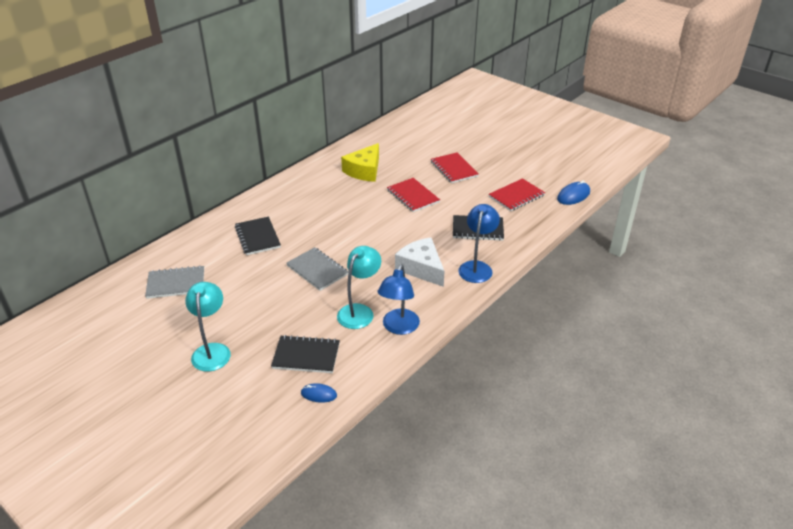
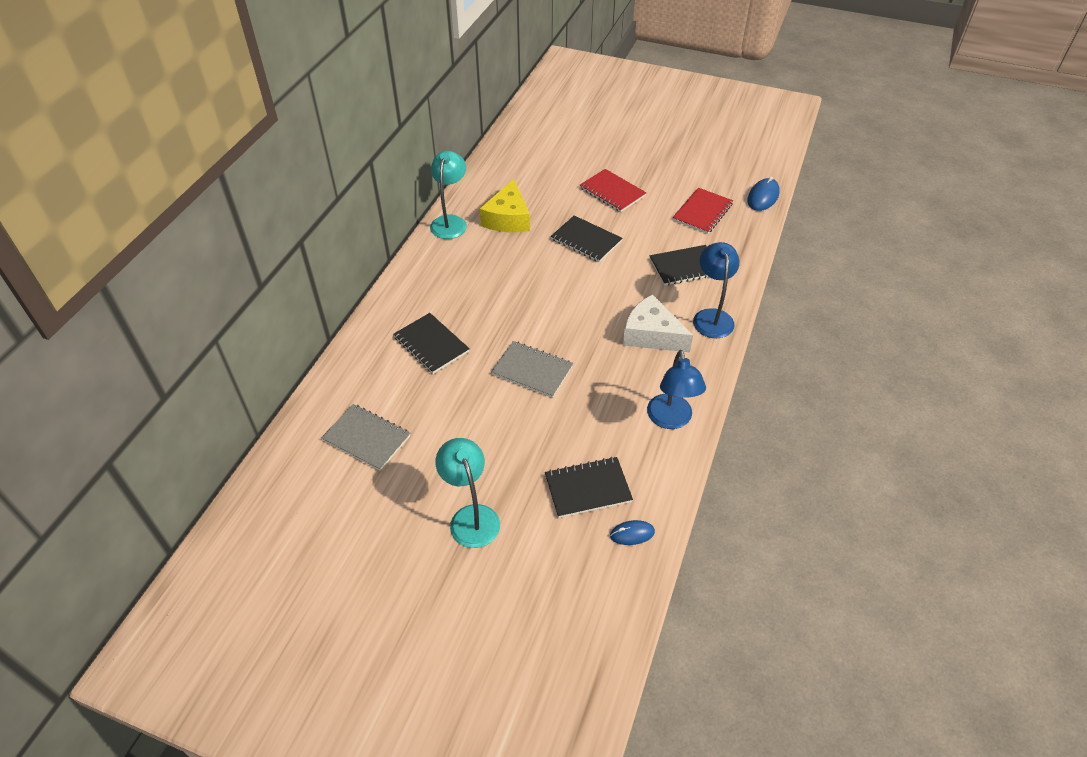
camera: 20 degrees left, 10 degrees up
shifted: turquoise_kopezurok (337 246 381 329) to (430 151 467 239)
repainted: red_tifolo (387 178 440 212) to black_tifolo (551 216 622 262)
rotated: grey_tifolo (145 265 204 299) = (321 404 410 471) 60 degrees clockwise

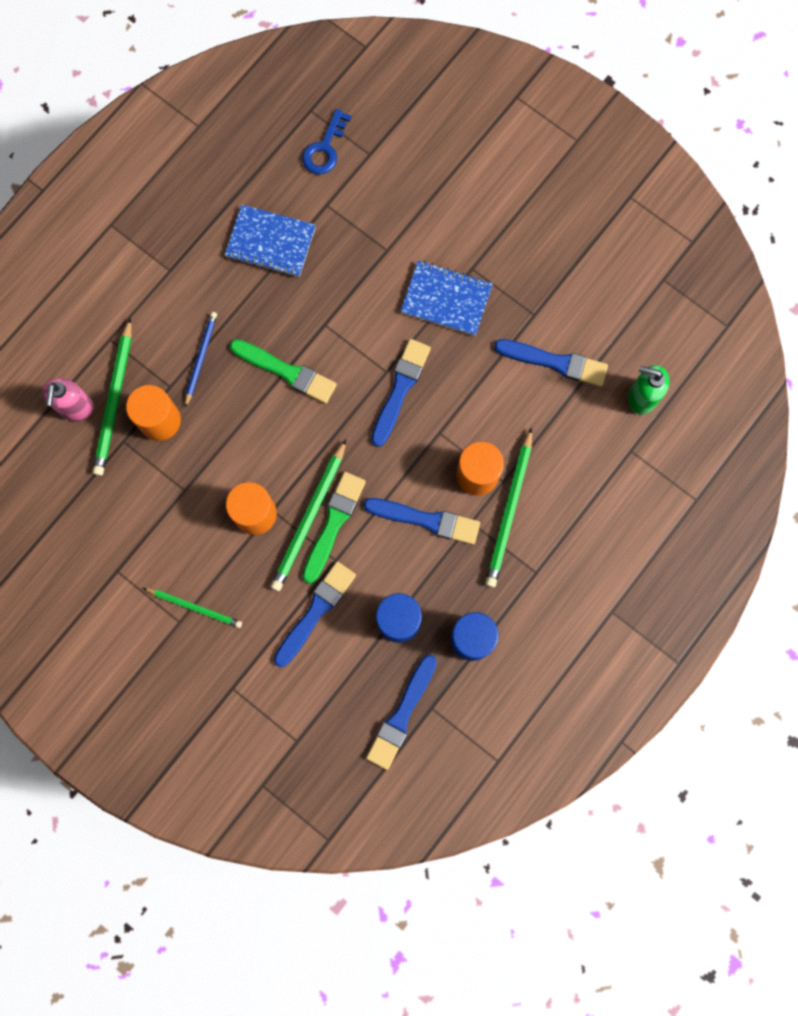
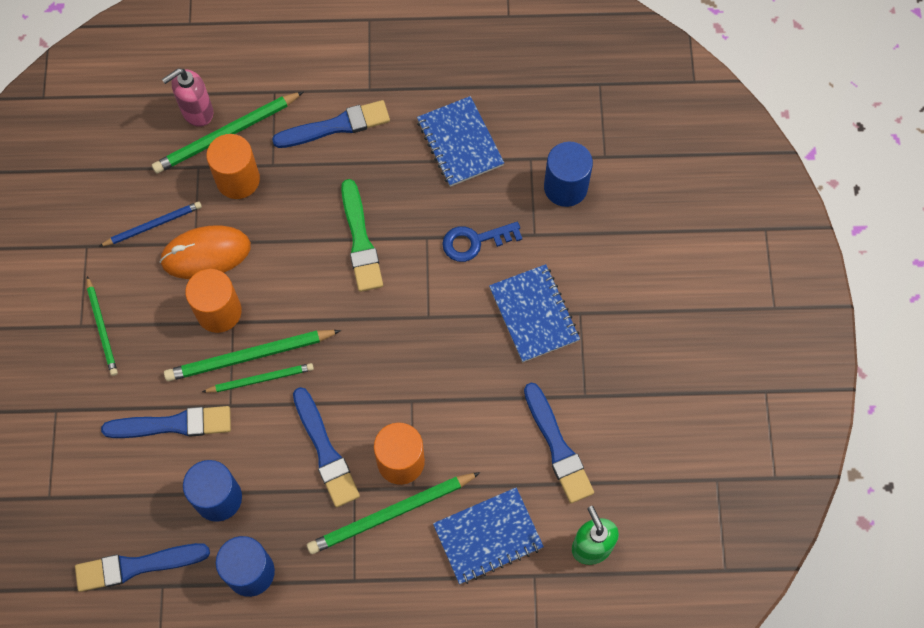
camera: 50 degrees right, 10 degrees down
new: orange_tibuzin (160 226 251 279); blue_tifolo (433 487 544 584); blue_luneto (544 142 593 207)
shifted: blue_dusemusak (185 312 217 407) to (99 201 202 247); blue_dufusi (302 109 351 175) to (442 222 522 262); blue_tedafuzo (371 339 431 447) to (272 100 390 148)
swapped: green_tedafuzo (302 472 366 584) to green_dusemusak (202 363 314 393)

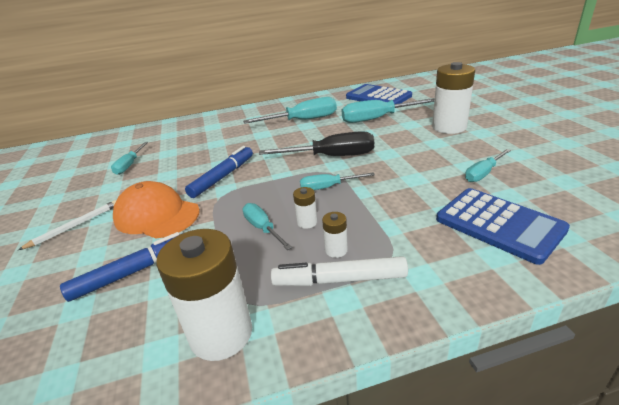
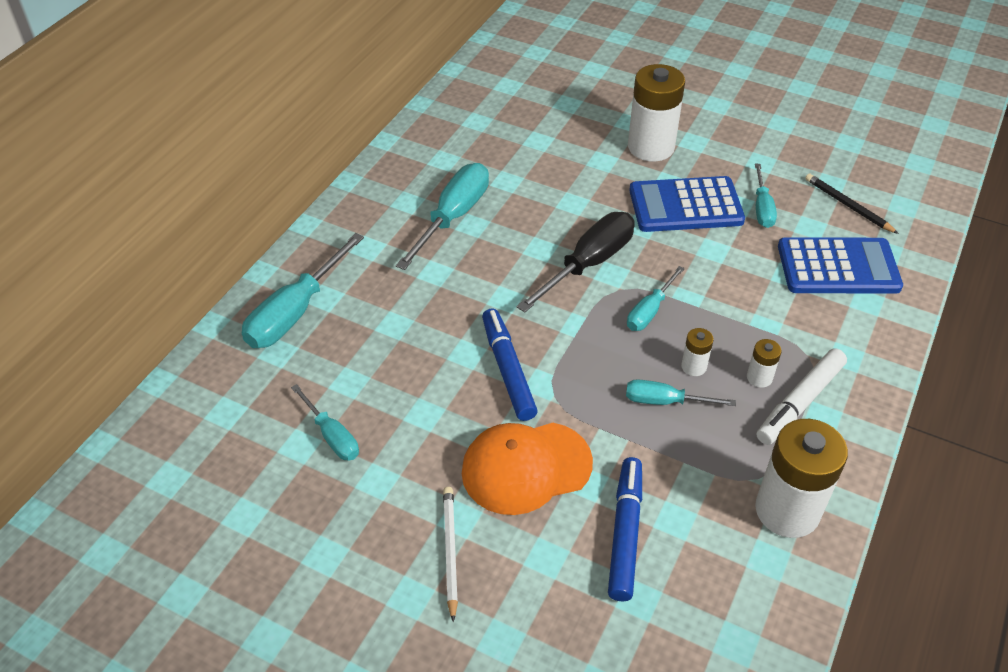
camera: 50 degrees left, 15 degrees up
new: black_dusemusak (805 174 899 234)
shifted: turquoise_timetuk (342 98 435 123) to (242 233 364 348); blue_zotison (346 84 412 104) to (629 176 745 232)

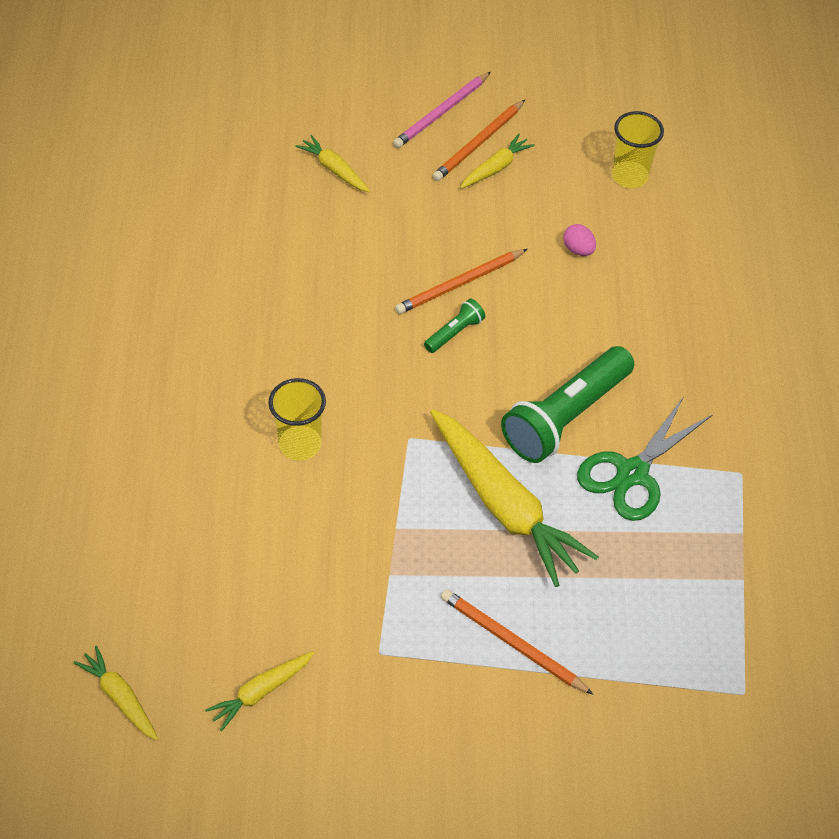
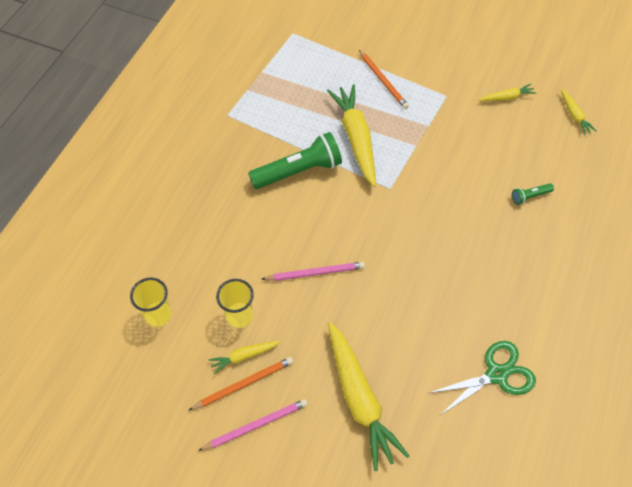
camera: 155 degrees left, 5 degrees up
gone: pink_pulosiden (563 224 596 256)
shifted: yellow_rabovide (269 378 326 461) to (216 279 254 328); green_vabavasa (424 299 485 353) to (512 183 554 205); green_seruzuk (577 396 712 521) to (429 341 536 414)
repainted: orange_dusemusak (395 249 528 314) to pink_dusemusak (261 262 365 281)
scaled: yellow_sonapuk (295 135 370 192) = (328 322 409 471) x2.07

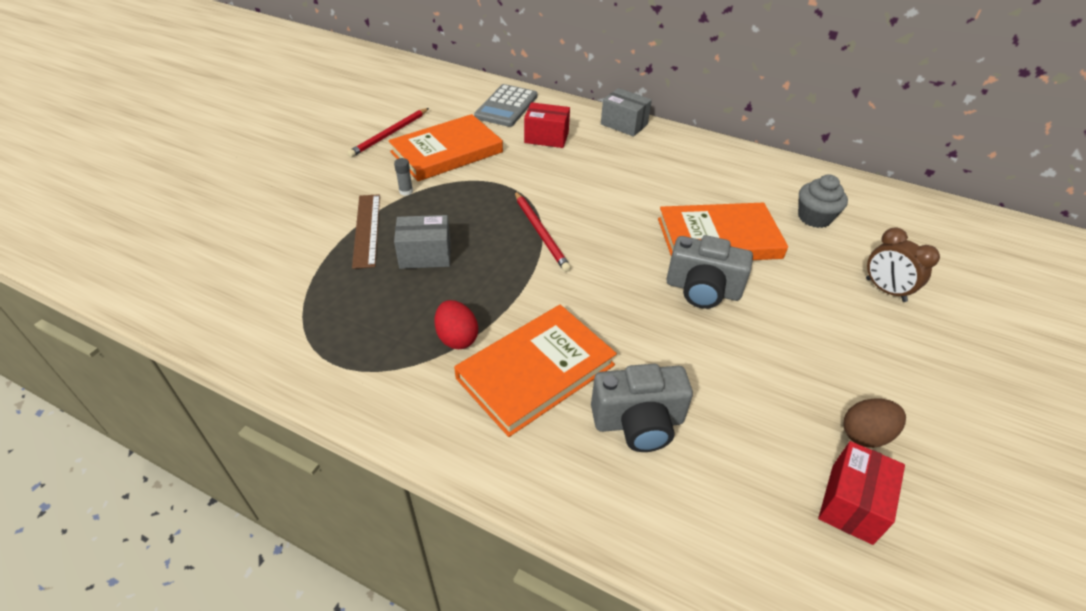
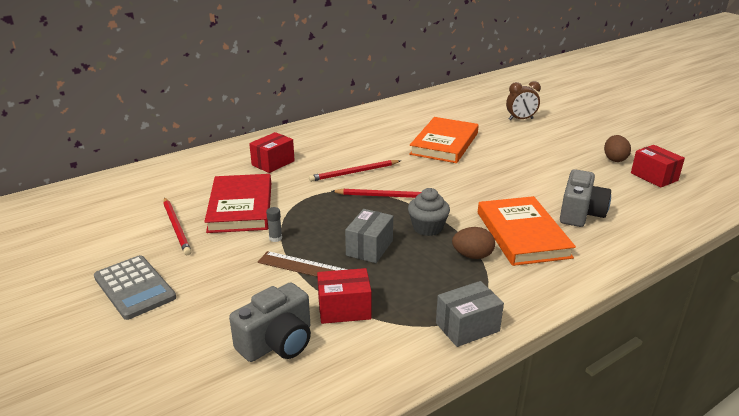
camera: 60 degrees left, 15 degrees down
new: red_dusemusak (309 160 400 182); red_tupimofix (317 268 372 324)
shifted: grey_zotison (474 84 538 127) to (94 255 176 320); grey_tupimofix (601 88 652 136) to (436 281 504 347); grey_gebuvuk (666 235 753 309) to (229 282 311 362); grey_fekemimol (798 174 848 228) to (408 188 450 236)
repainted: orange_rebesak (389 114 503 181) to red_rebesak (204 174 271 233); red_pulosiden (435 300 478 349) to brown_pulosiden (452 227 495 259)

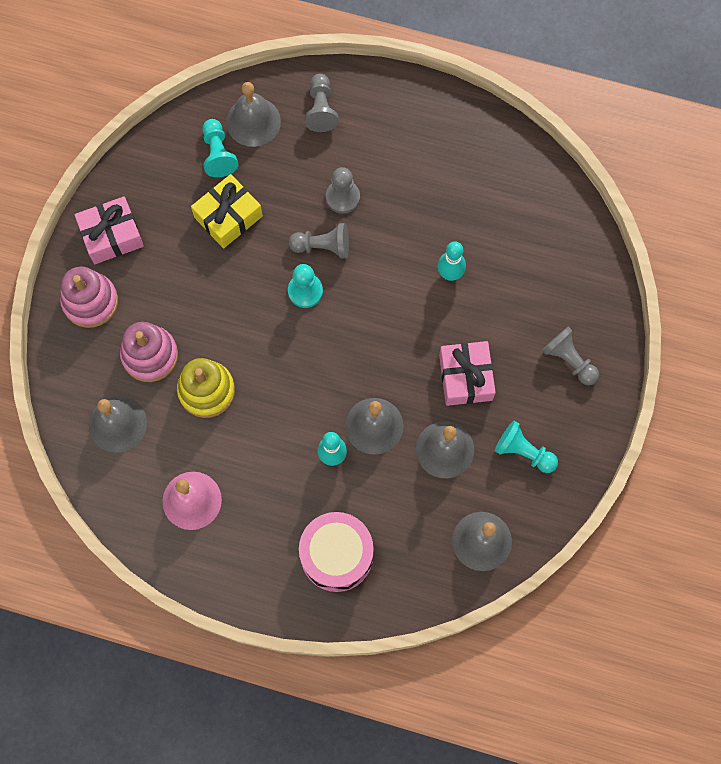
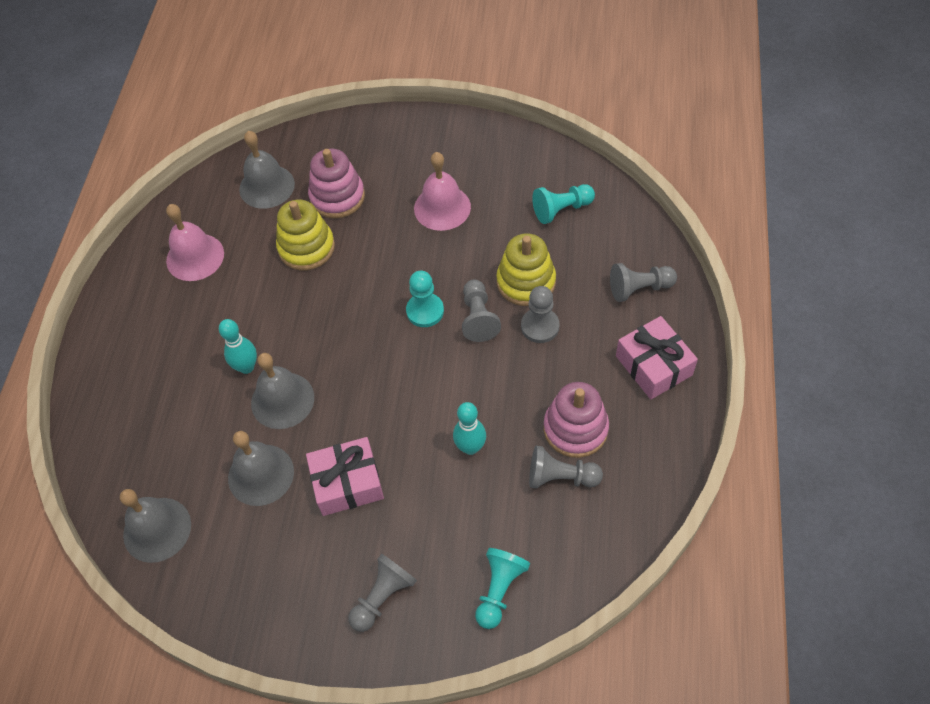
camera: 85 degrees right, 15 degrees down
gone: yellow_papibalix (191 174 263 248); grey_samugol (226 82 281 147); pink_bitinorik (299 512 374 592)
new: pink_samugol (414 152 471 231); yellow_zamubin (496 233 556 306); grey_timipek (529 446 603 489)
shifted: pink_zamubin (60 267 118 328) to (544 382 609 458); pink_papibalix (75 196 144 264) to (616 316 698 399); turquoise_timipek (495 421 558 473) to (475 548 530 629)

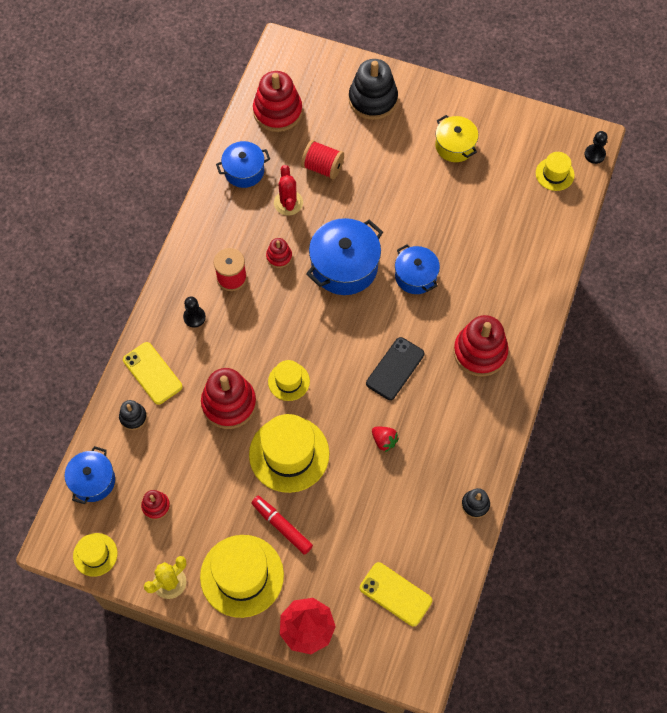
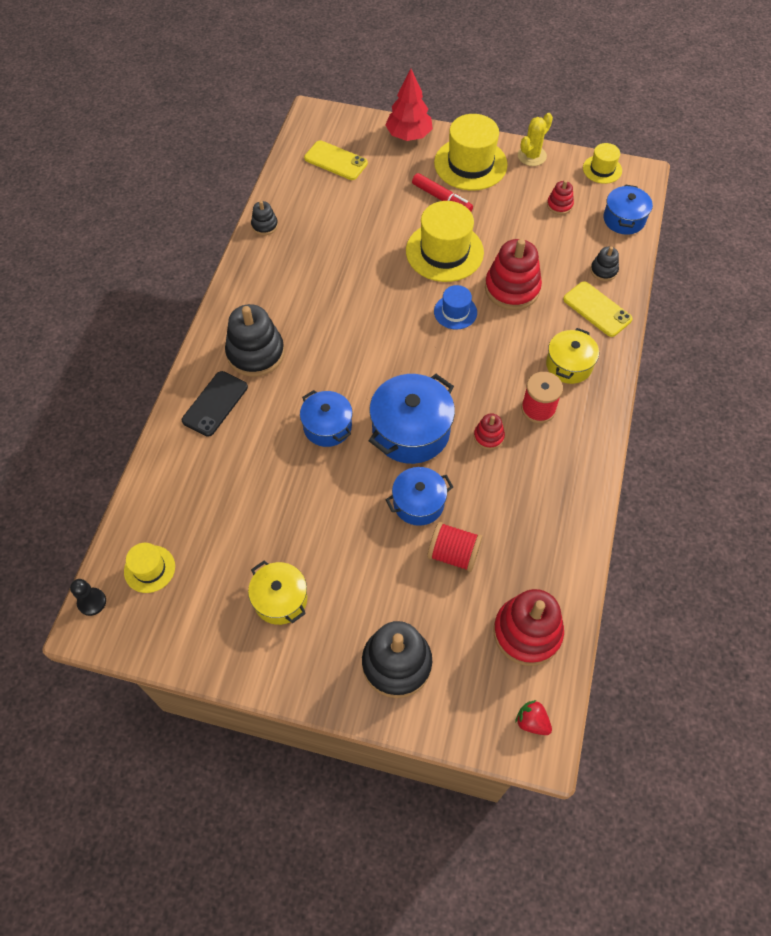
camera: 175 degrees right, 5 degrees down
gone: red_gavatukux (274 165 303 215)
shifted: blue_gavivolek (216 141 270 188) to (385 467 453 526); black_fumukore (366 337 424 400) to (182 371 248 437); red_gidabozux (372 427 399 452) to (515 700 552 735)
swapped: black_timipek (183 296 206 328) to yellow_gavivolek (546 328 599 384)
repainted: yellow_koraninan (268 360 310 401) to blue_koraninan (434 285 477 330); red_zamubin (454 315 508 377) to black_zamubin (225 304 284 377)

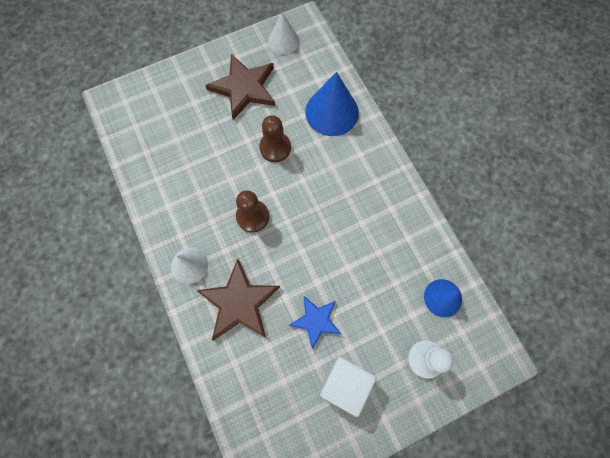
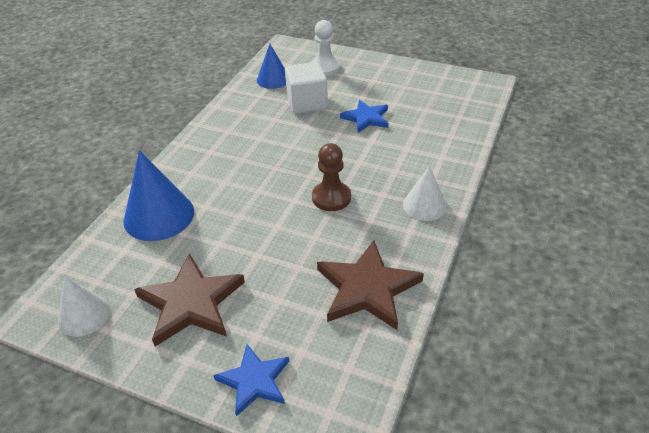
camera: 130 degrees left, 30 degrees down
gone: brown_timipek (259 115 291 162)
new: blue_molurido (213 344 289 416)
shifted: brown_molurido (196 259 280 340) to (317 240 424 330); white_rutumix (319 357 376 417) to (285 62 328 114)

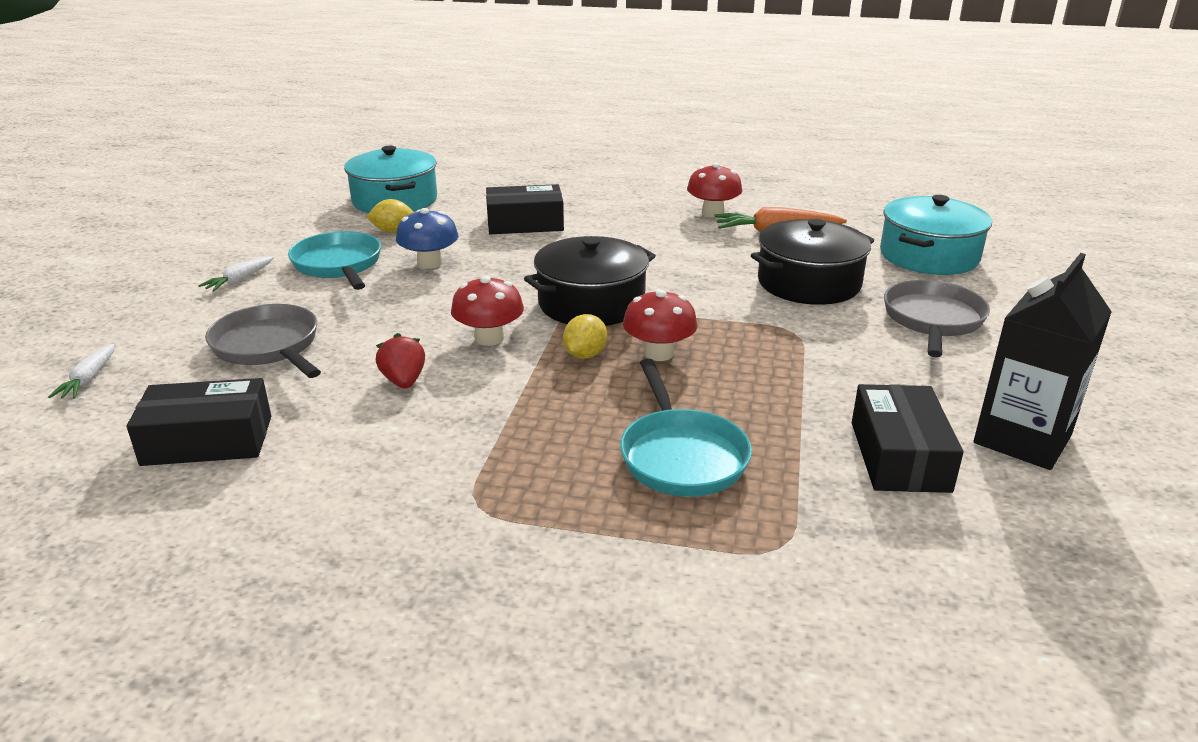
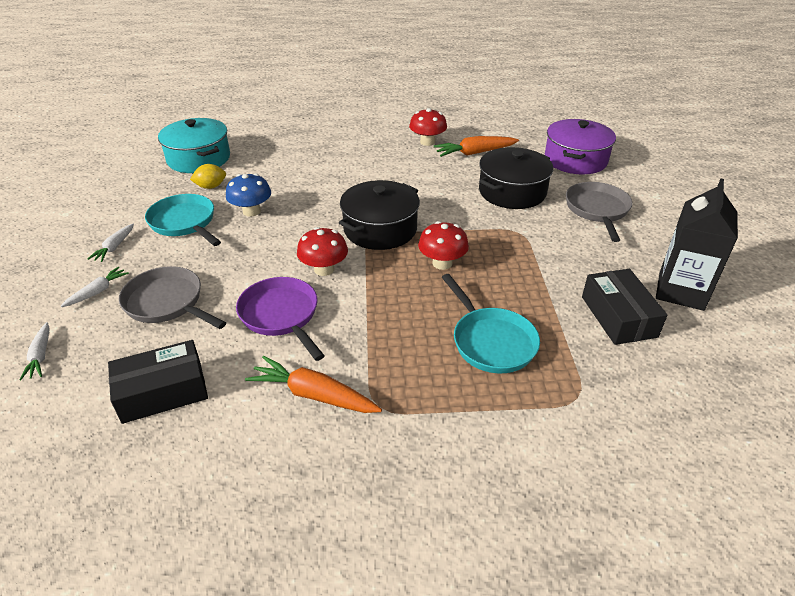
camera: 15 degrees left, 10 degrees up
gone: black_tupimofix (486 184 564 234); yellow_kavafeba (563 314 607 359)
new: white_sonapuk (60 267 129 307); orange_sonapuk (245 355 382 413)
swapped: red_gidabozux (376 333 425 388) to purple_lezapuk (236 277 325 361)
repainted: turquoise_gavivolek (880 195 992 275) to purple_gavivolek (545 119 616 175)

